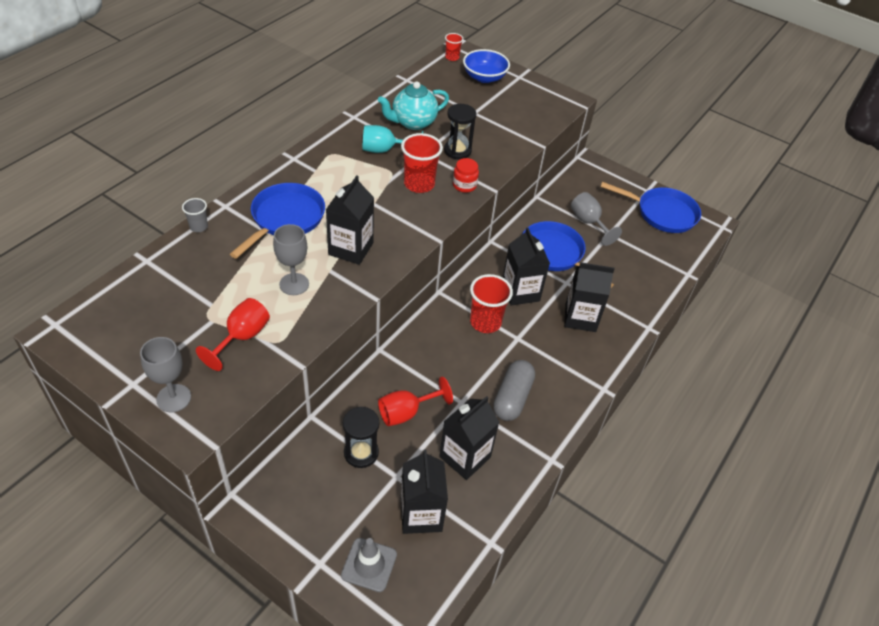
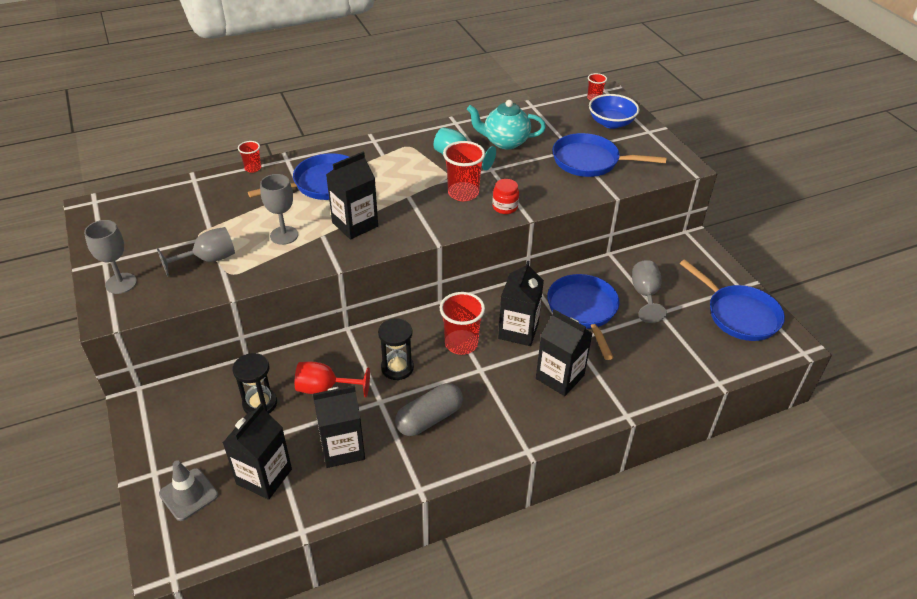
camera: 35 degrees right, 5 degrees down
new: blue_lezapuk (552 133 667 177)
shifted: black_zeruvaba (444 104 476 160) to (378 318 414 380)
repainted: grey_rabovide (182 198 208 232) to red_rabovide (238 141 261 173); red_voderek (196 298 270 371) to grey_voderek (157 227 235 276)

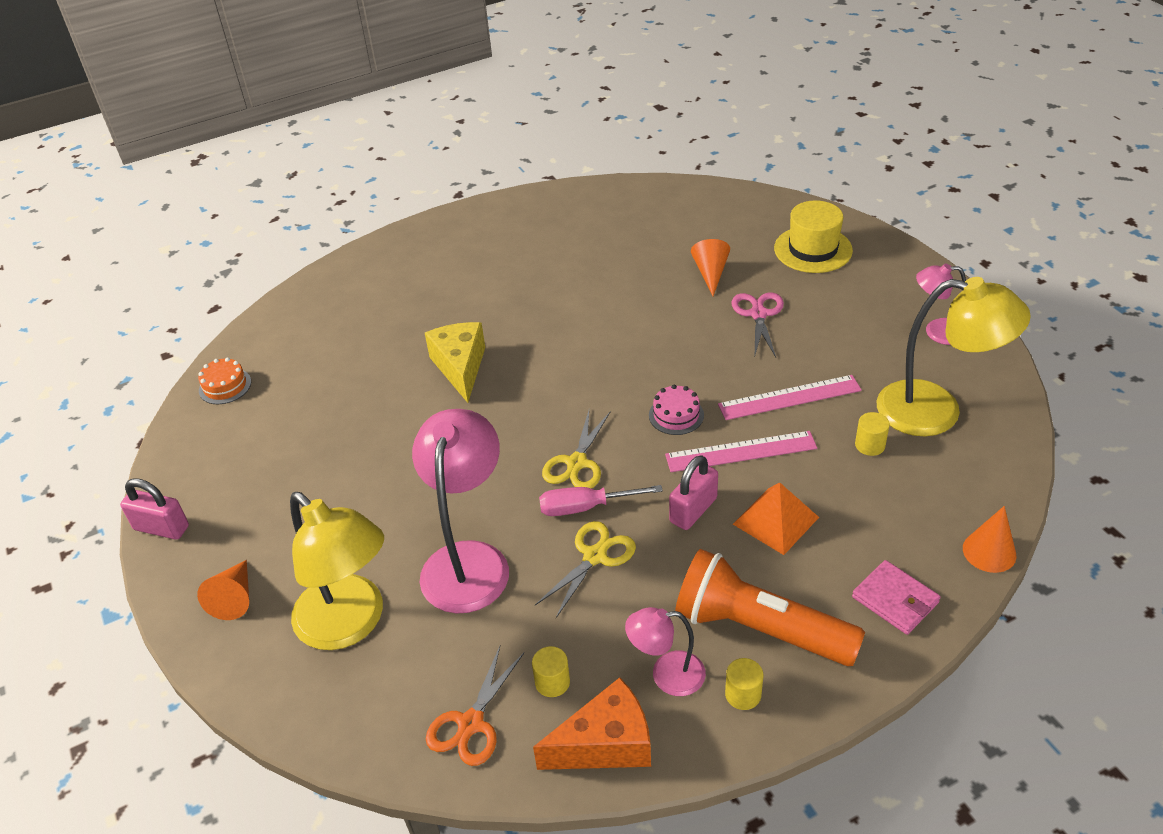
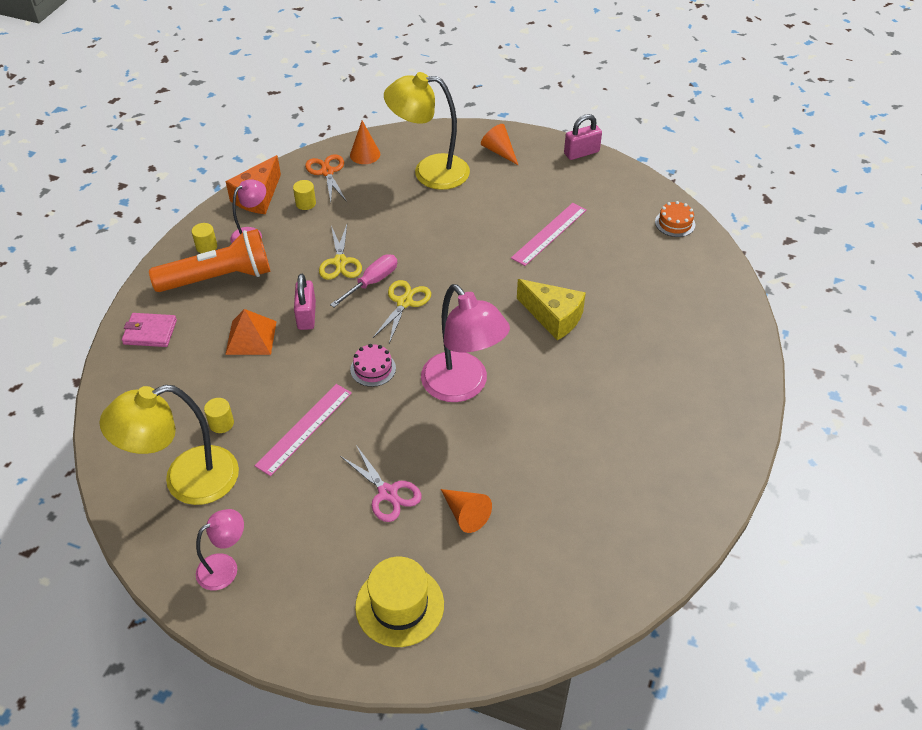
camera: 135 degrees right, 5 degrees up
shifted: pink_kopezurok (412 409 509 614) to (421 284 510 402); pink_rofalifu (665 431 817 472) to (511 203 587 266); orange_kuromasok (963 506 1016 573) to (350 121 380 164)
rotated: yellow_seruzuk (542 411 611 488) = (372 280 431 344) 45 degrees clockwise

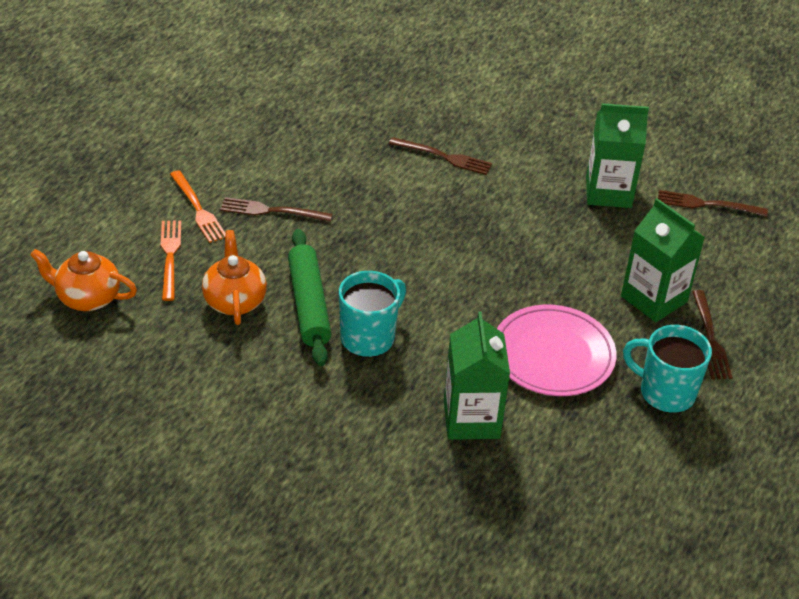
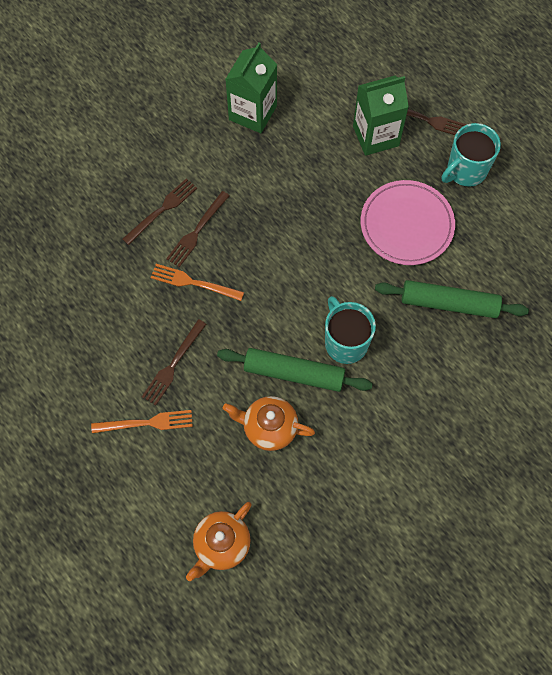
camera: 65 degrees left, 25 degrees up
shifted: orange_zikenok (161 220 181 301) to (151 264 244 301); brown_zikenok (658 190 768 216) to (166 191 230 267)
swapped: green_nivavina (444 311 510 440) to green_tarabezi (375 280 529 318)

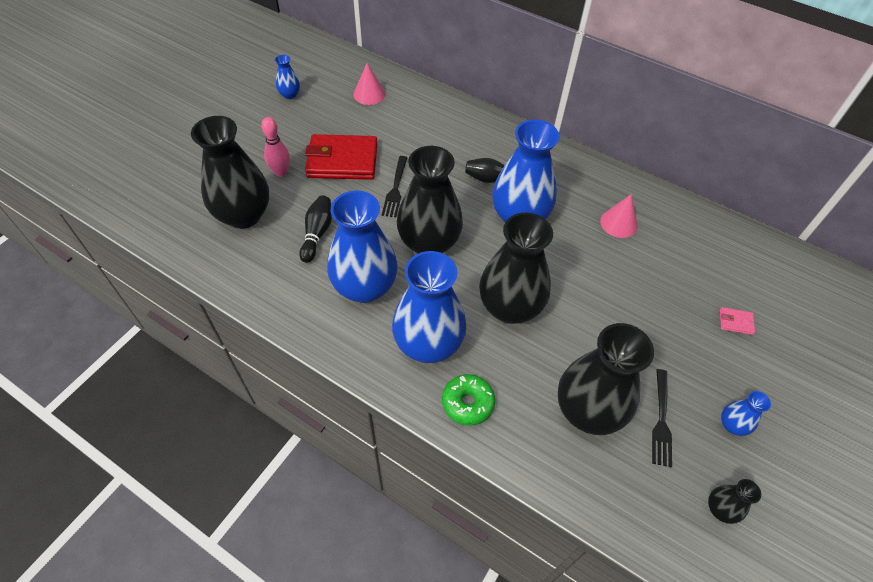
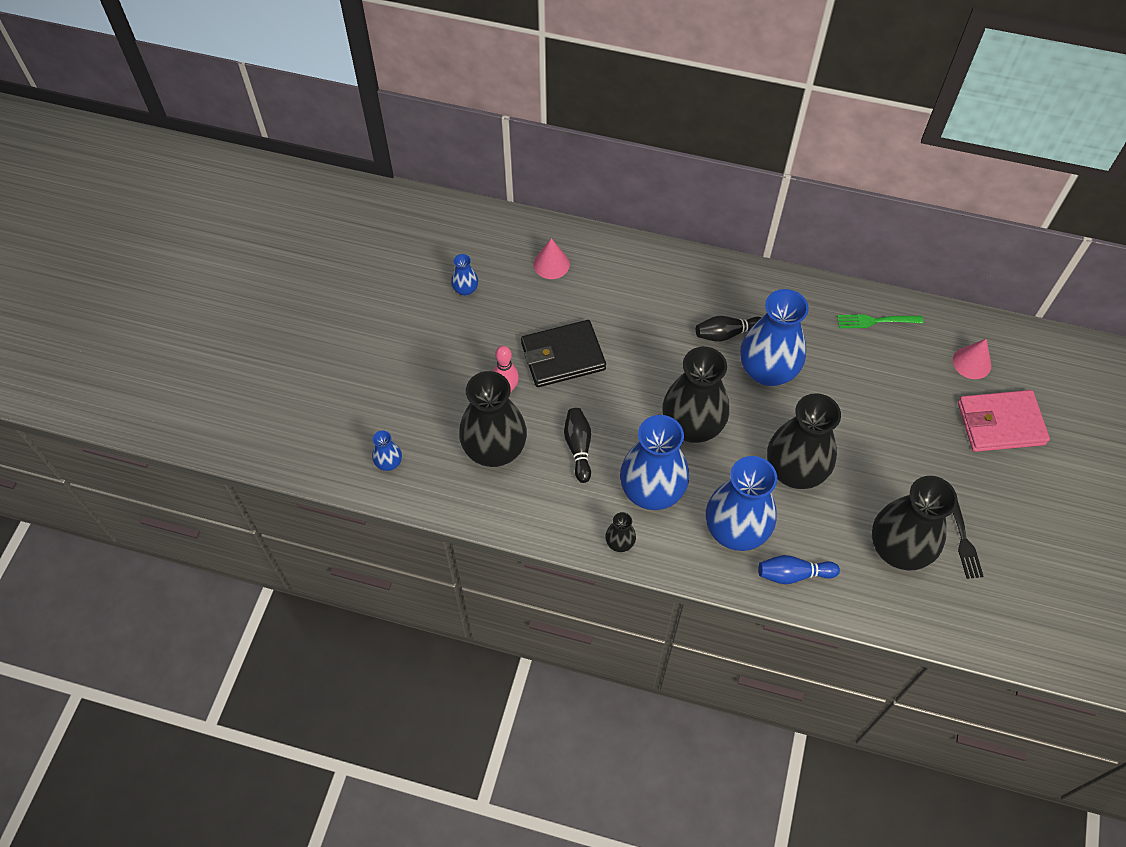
camera: 15 degrees left, 5 degrees up
gone: black_zikenok (382 156 408 217)
new: green_zikenok (837 314 923 328)
shifted: pink_kuromasok (600 194 638 238) to (953 339 991 379); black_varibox (708 479 761 524) to (605 512 636 552); blue_varibox (721 391 771 436) to (372 431 402 471)
swapped: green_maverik (442 374 495 426) to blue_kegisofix (758 555 840 584)
repainted: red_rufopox (305 134 377 180) to black_rufopox (521 320 606 387)
scaled: pink_rufopox (720 307 755 335) = (958 390 1050 452) x2.49

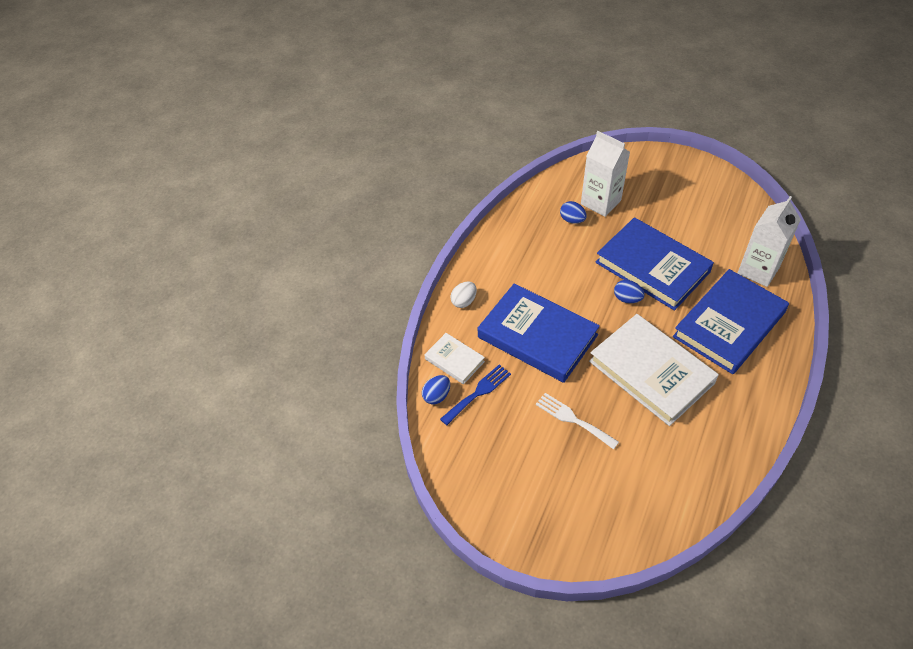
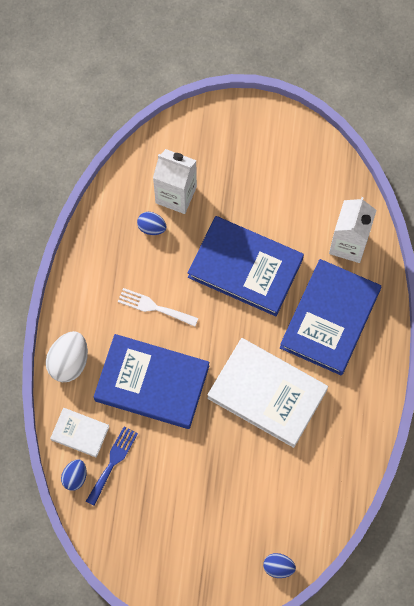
camera: 20 degrees left, 20 degrees up
shifted: white_zikenok (536 393 619 450) to (118 288 198 327); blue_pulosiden (614 280 645 303) to (263 553 296 578)
scaled: white_pulosiden (450 282 477 308) = (46 331 88 382) x1.68

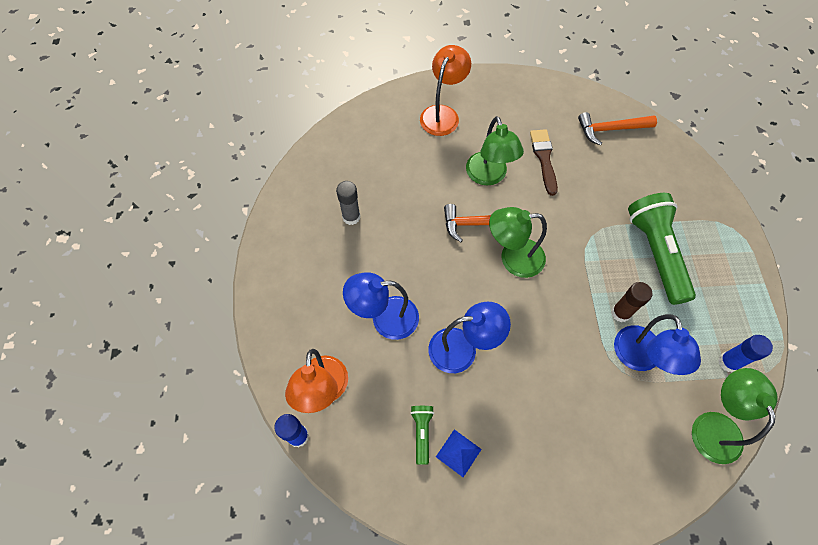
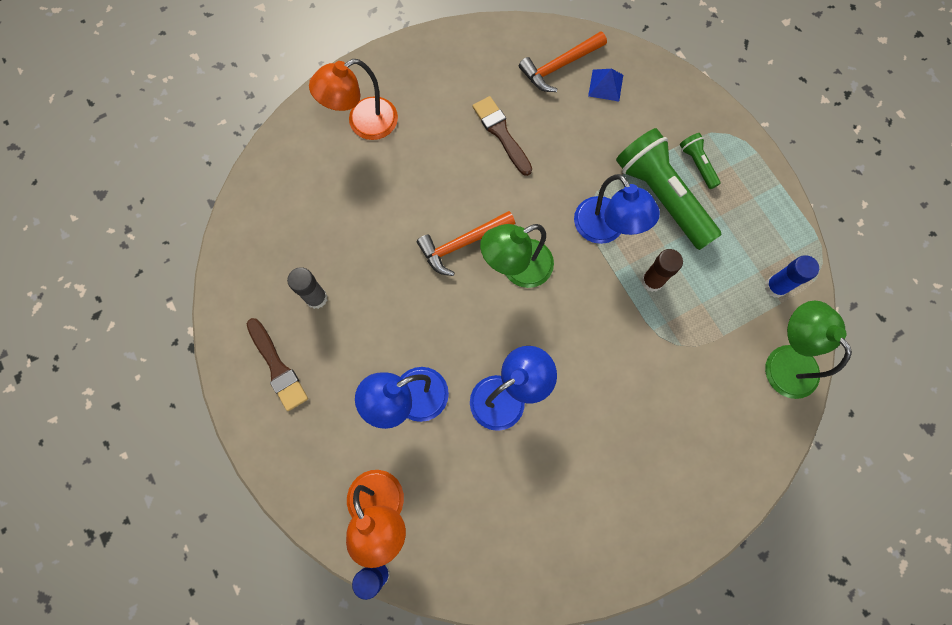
camera: 25 degrees left, 10 degrees up
gone: green_kopezurok (466 116 524 185)
new: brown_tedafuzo (247 318 308 411)
shifted: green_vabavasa (410 406 434 465) to (680 133 721 189); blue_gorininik (436 429 482 477) to (588 69 623 101); blue_kopezurok (614 314 701 375) to (574 174 660 244)
rotated: orange_kopezurok (420 45 471 136) = (309 59 398 140) 120 degrees counterclockwise

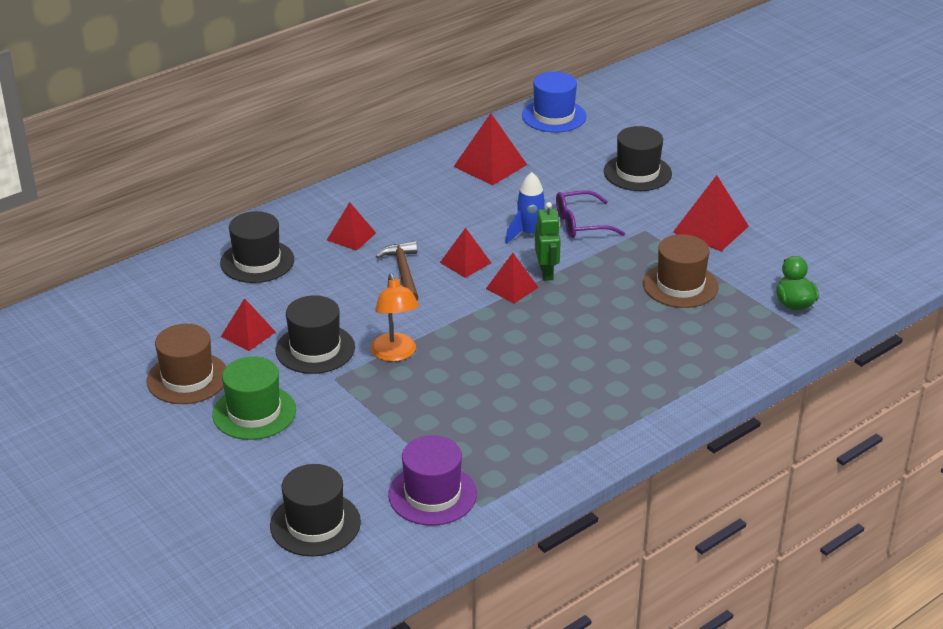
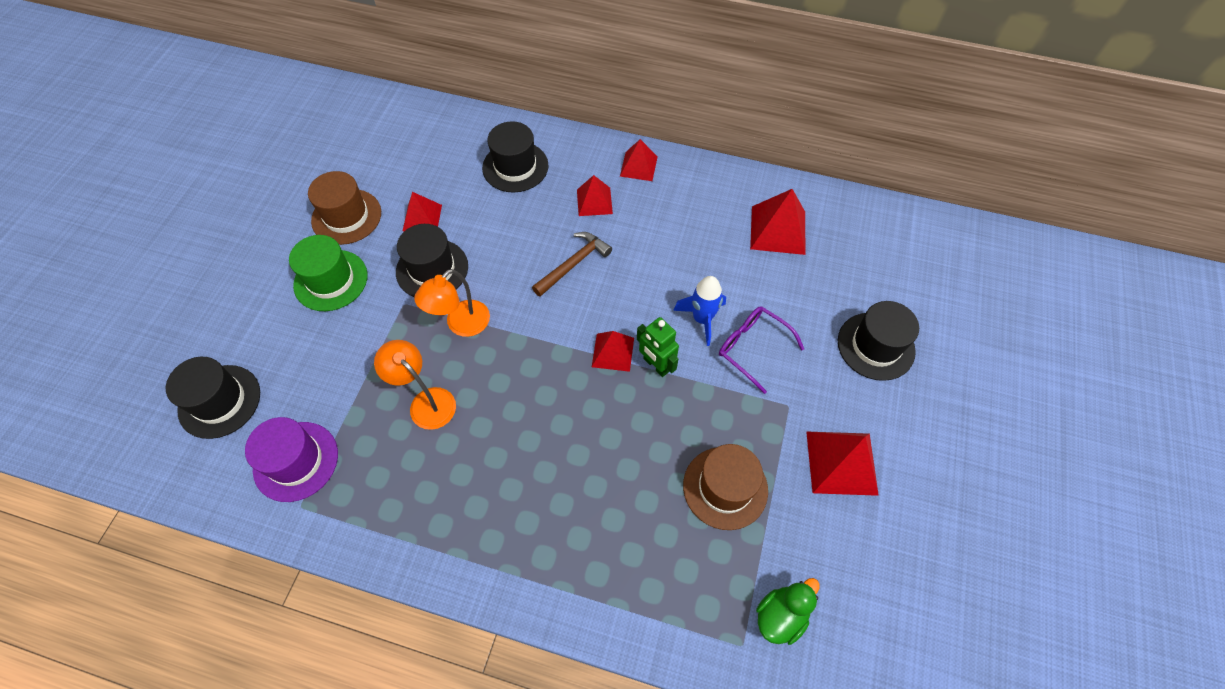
camera: 55 degrees right, 25 degrees up
gone: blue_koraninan (522 72 586 133)
new: orange_kopezurok (374 340 456 430)
shifted: red_gorininik (440 228 491 278) to (620 139 658 181)
rotated: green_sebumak (535 202 561 281) = (637 317 679 377) 90 degrees clockwise

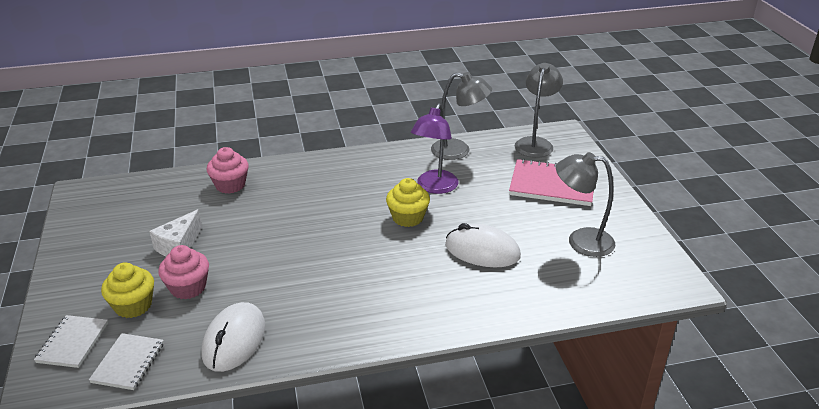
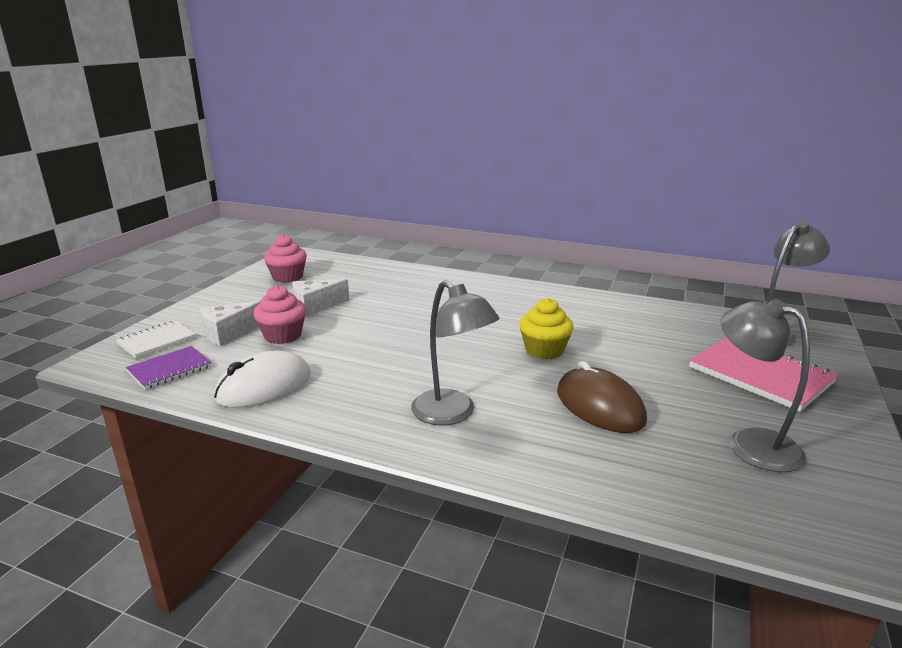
camera: 35 degrees right, 10 degrees down
gone: purple_kopezurok (411 103 459 194)
shifted: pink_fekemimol (207 147 249 194) to (264 235 307 283); grey_kopezurok (431 72 492 160) to (411 280 499 426)
swapped: yellow_fekemimol (101 262 154 318) to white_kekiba (200 300 261 346)
repainted: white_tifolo (89 333 164 390) to purple_tifolo (126 346 212 390); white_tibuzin (445 223 521 267) to brown_tibuzin (557 361 647 433)

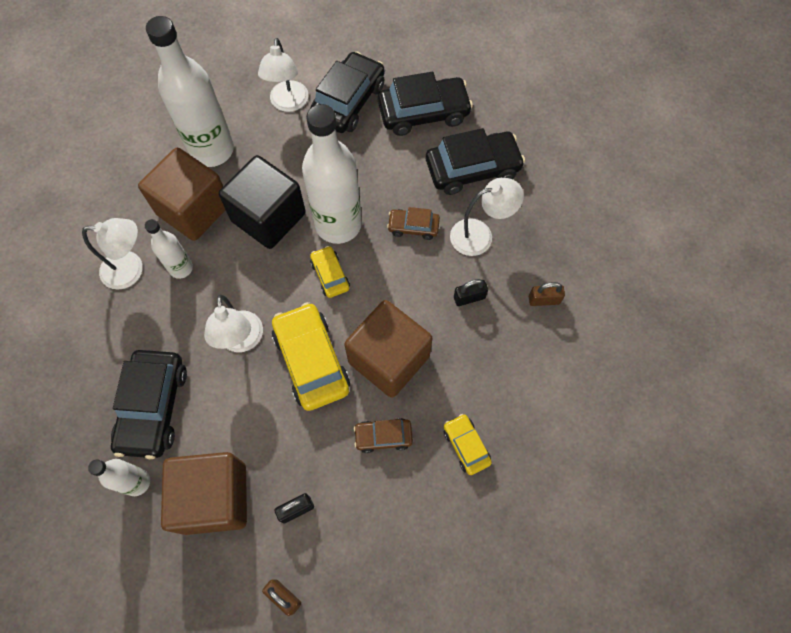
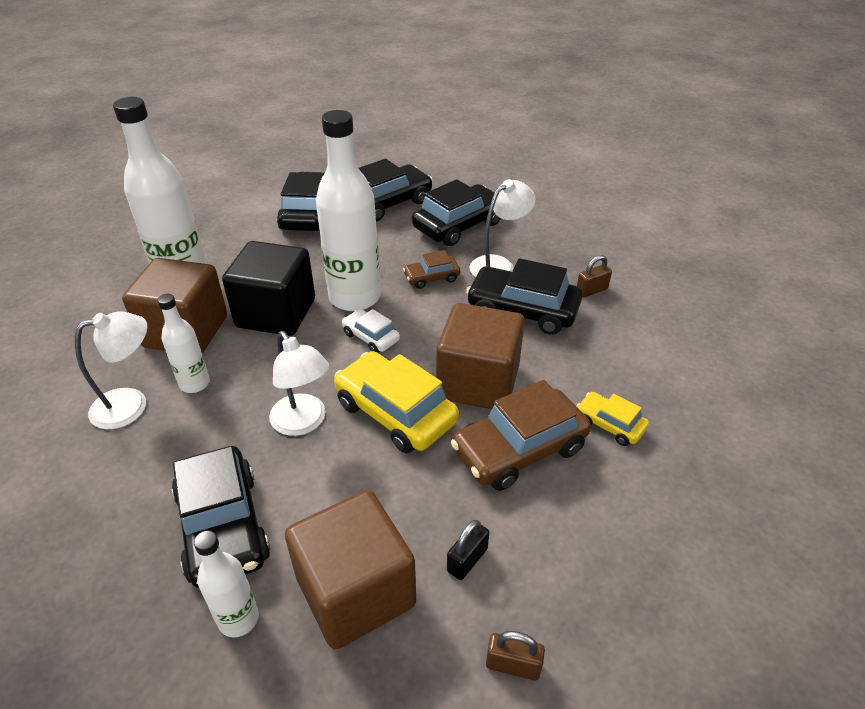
camera: 25 degrees left, 25 degrees down
gone: white_kopezurok (258 38 308 112)
swapped: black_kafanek (454 279 488 306) to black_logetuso (466 258 583 335)
repainted: yellow_logetuso (310 246 350 298) to white_logetuso (342 309 400 353)
scaled: brown_logetuso (354 418 413 453) = (451 380 591 491) x1.89

